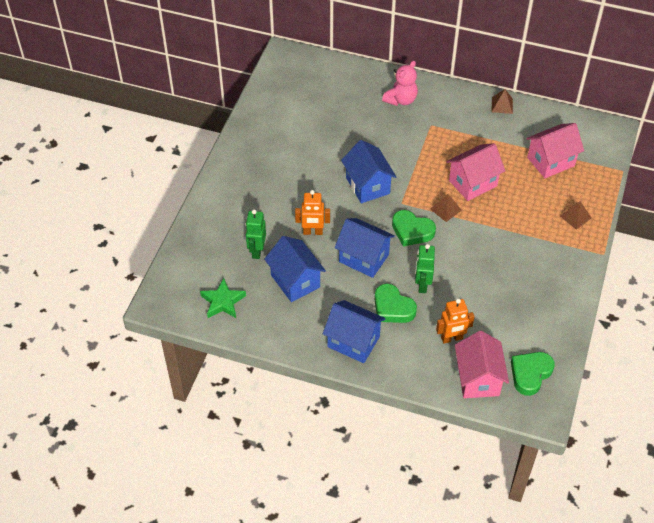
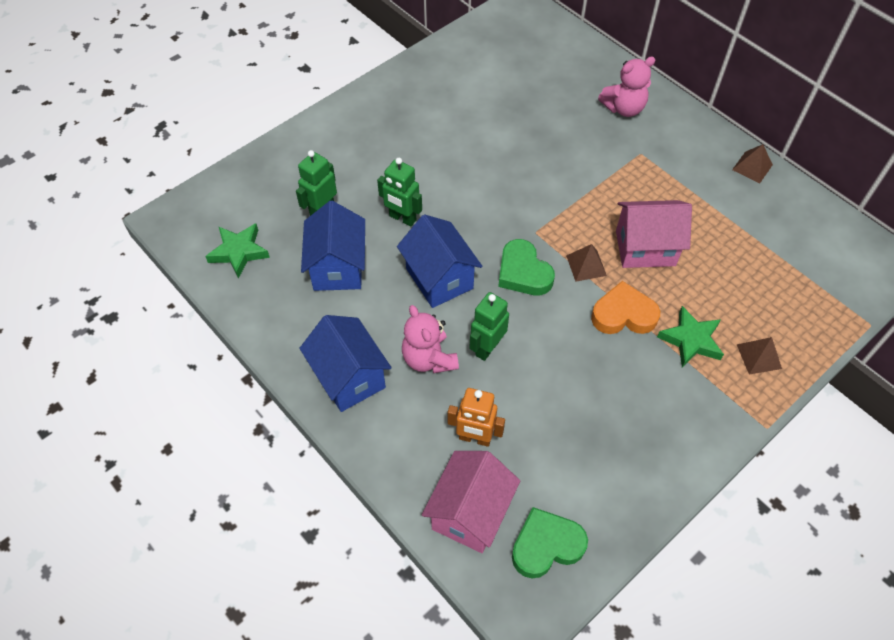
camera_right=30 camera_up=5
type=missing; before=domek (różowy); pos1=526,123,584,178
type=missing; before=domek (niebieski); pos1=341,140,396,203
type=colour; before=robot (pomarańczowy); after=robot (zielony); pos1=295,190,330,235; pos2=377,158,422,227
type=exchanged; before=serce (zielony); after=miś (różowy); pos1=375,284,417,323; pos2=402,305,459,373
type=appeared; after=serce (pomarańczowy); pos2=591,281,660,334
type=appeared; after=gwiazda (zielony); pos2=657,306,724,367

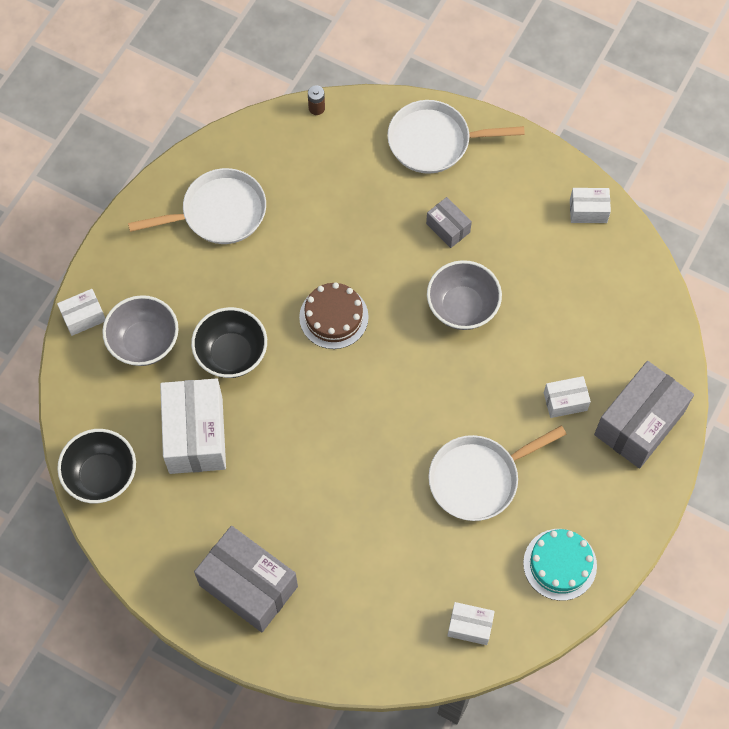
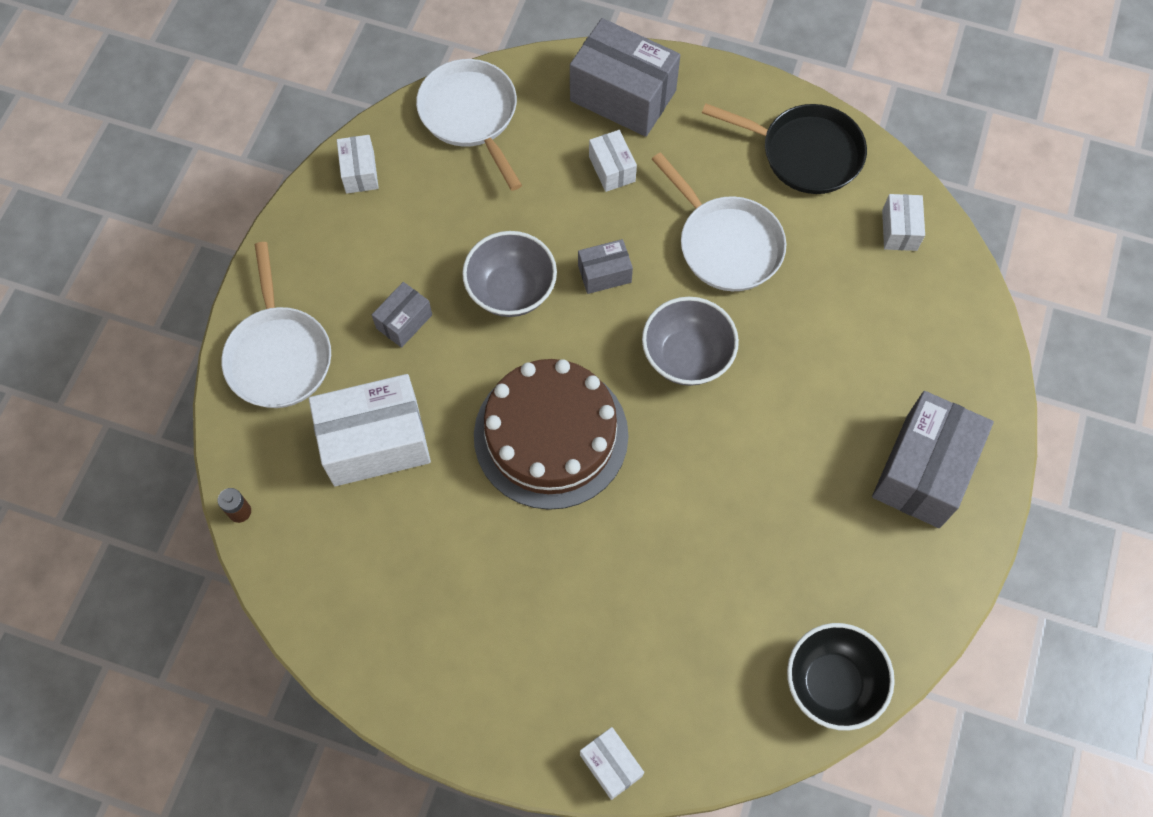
camera_right=-100 camera_up=0
type=relocated; before=patelnia (biały); pos1=128,168,266,244; pos2=416,59,522,191
type=size; before=tort (brązowy); pos1=299,283,369,349; pos2=474,359,629,510; scale=1.72
type=relocated; before=miska (szary); pos1=102,295,179,366; pos2=642,297,739,386
type=missing; before=miska (czarny); pos1=191,307,267,378
type=relocated; before=pudełko (biały); pos1=160,378,226,474; pos2=309,374,431,486
type=exchanged; before=tort (turkusowy); after=patelnia (czarny); pos1=523,529,597,601; pos2=702,103,867,194
type=appeared; after=pudełko (szary); pos2=578,239,633,294

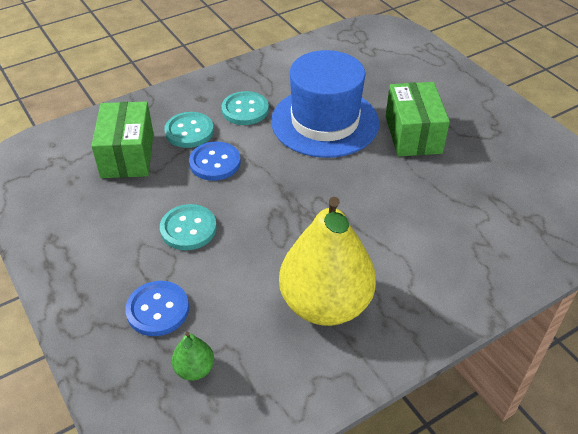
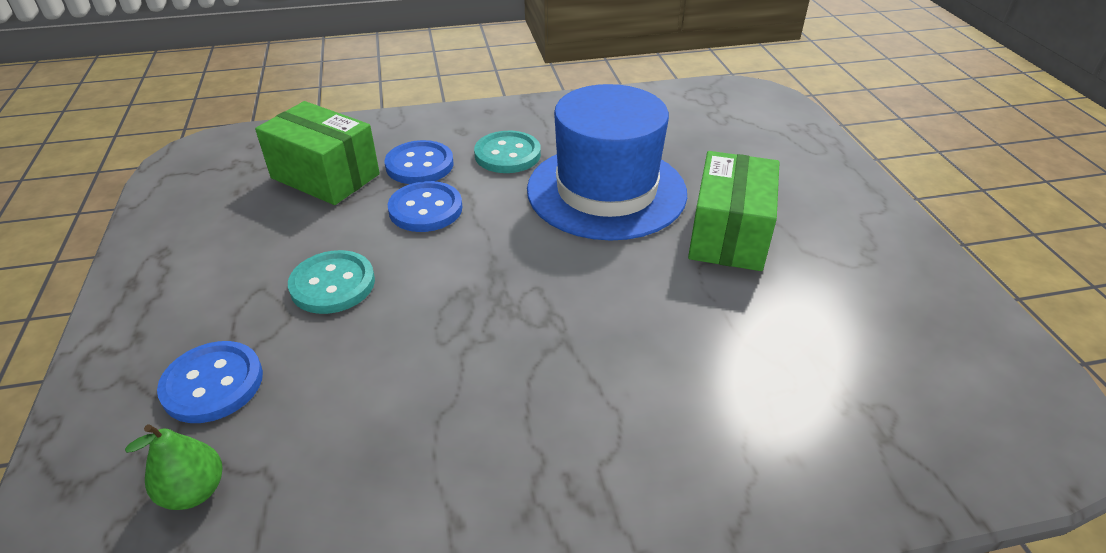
camera_right=20 camera_up=-5
type=spun; before=pudełko (zielony); pos1=91,101,154,178; pos2=255,101,380,205; turn=-75
type=colour; before=guzik (turkusowy); after=guzik (niebieski); pos1=164,112,214,148; pos2=385,140,454,184
type=missing; before=gruszka (żółty); pos1=279,197,376,326

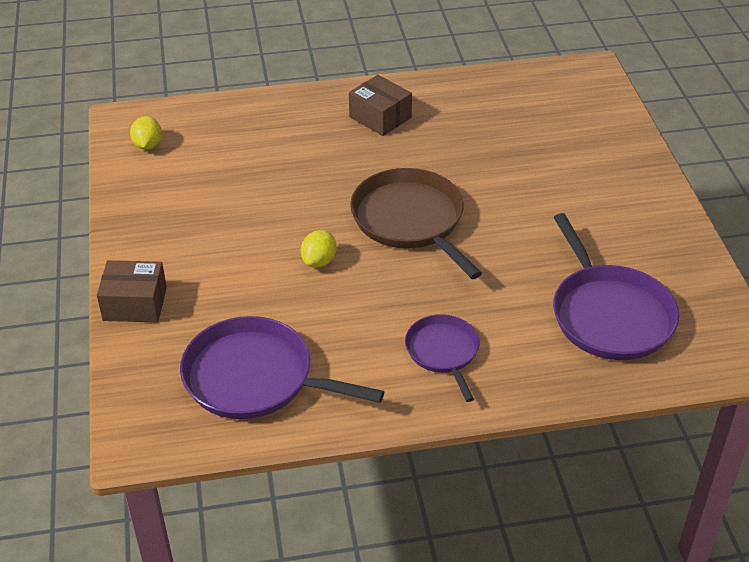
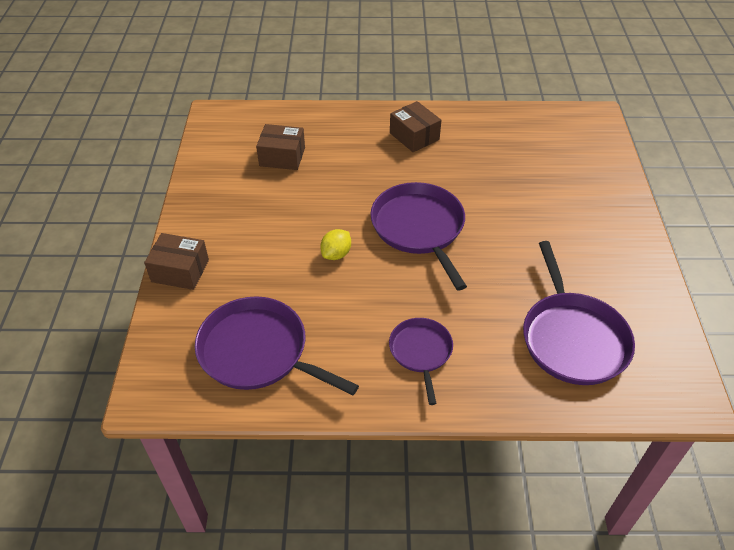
camera_right=10 camera_up=5
type=missing; before=cytryna (żółty); pos1=130,116,162,150
type=colour; before=patelnia (brązowy); after=patelnia (fioletowy); pos1=350,168,482,279; pos2=371,182,467,290
type=appeared; after=pudełko (brązowy); pos2=256,124,305,170

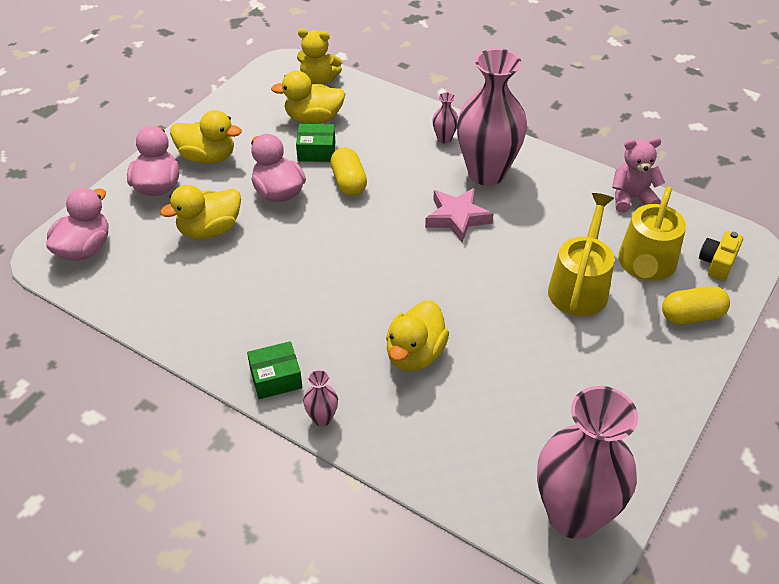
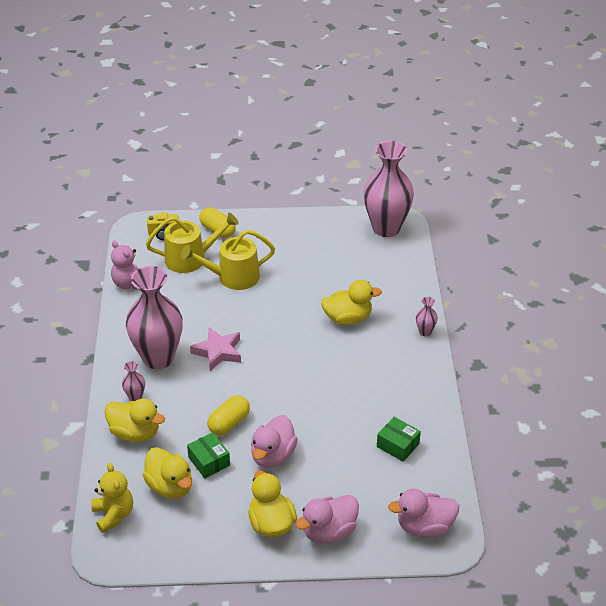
camera_right=-125 camera_up=-5
type=relocated; before=kaczka (żółty); pos1=160,185,241,239; pos2=104,399,165,442
type=relocated; before=pudełko (zielony); pos1=247,341,302,399; pos2=377,417,421,462

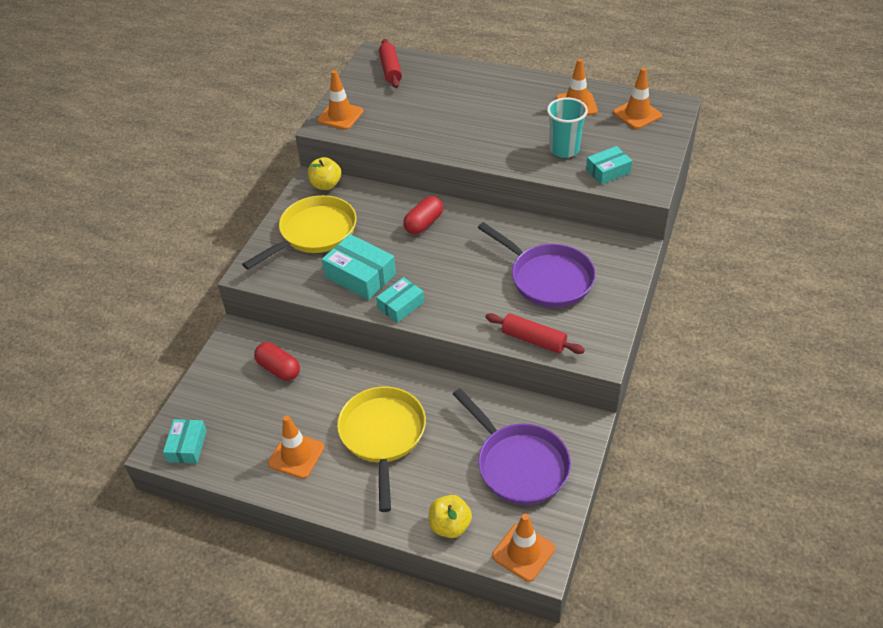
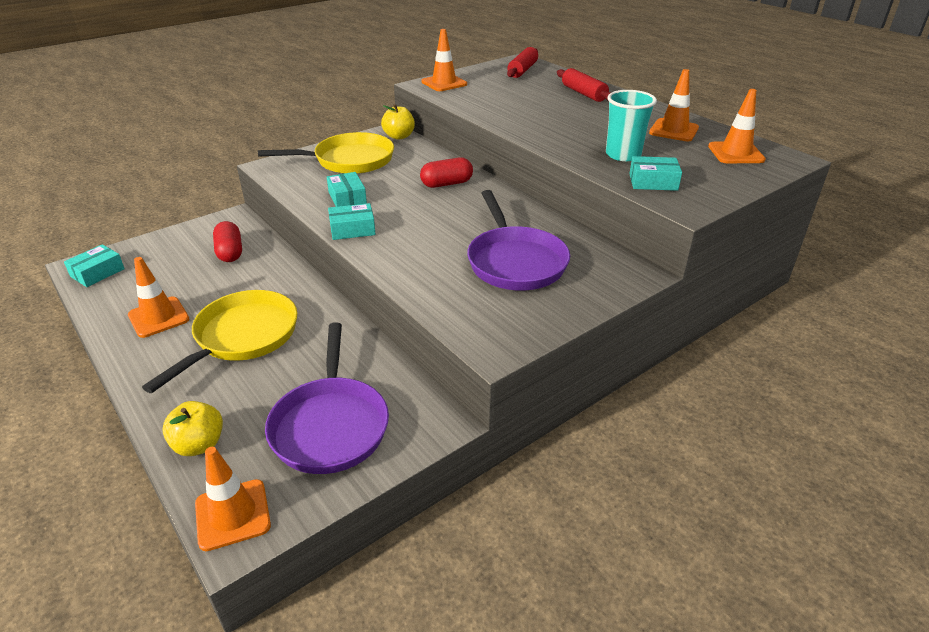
camera_right=30 camera_up=-10
type=size; before=pudełko (turkusowy); pos1=322,234,396,300; pos2=327,172,367,207; scale=0.64
type=relocated; before=wałek do ciasta (czerwony); pos1=485,313,585,354; pos2=557,68,611,102

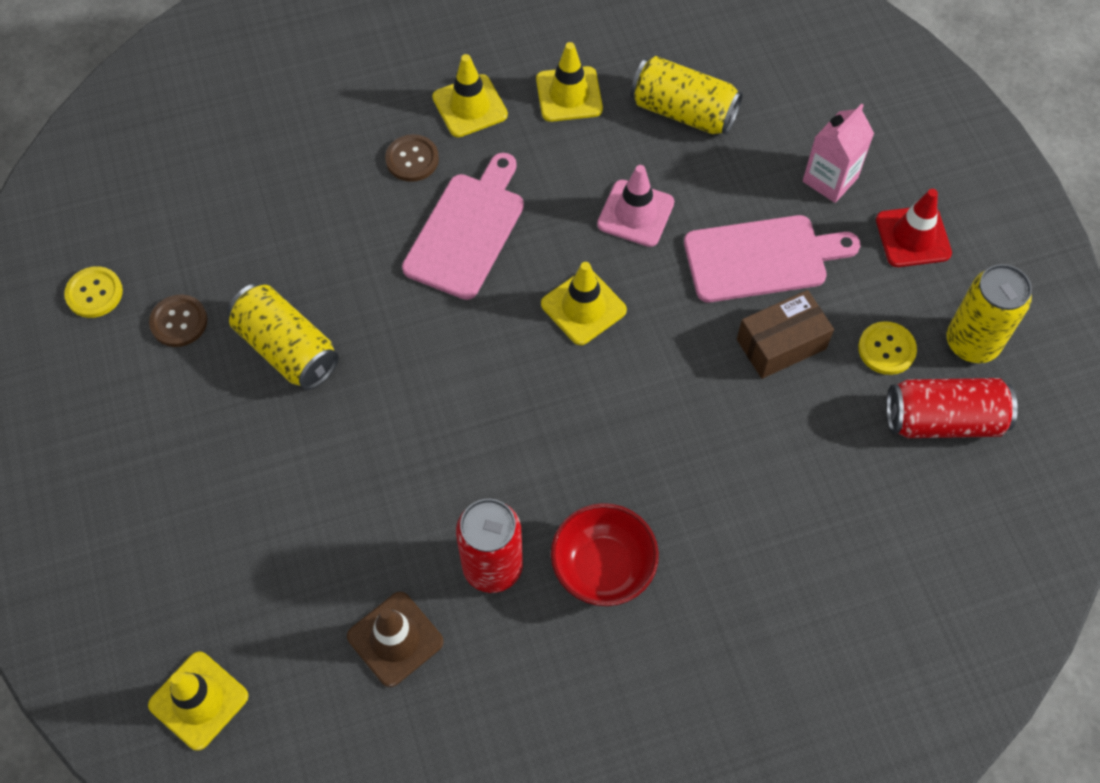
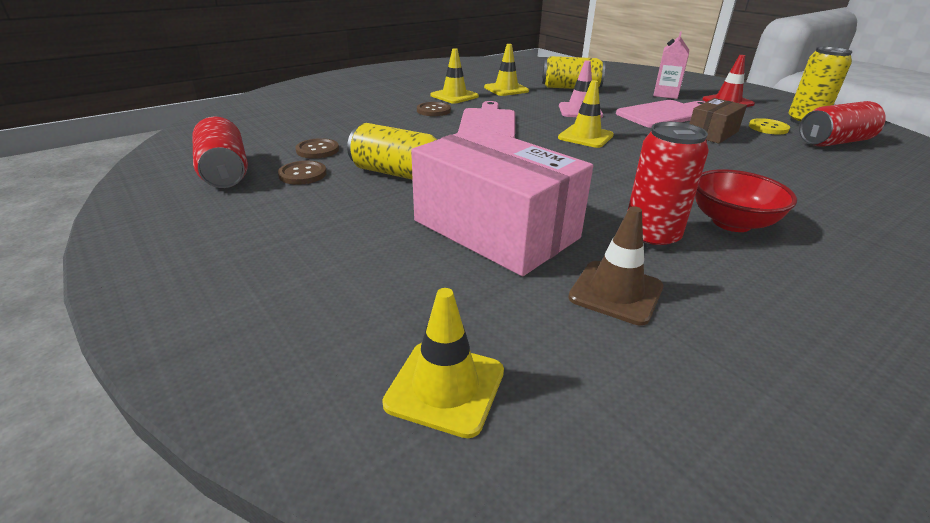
camera_right=-20 camera_up=-30
type=exchanged; before=guzik (żółty); after=puszka (czerwony); pos1=64,266,123,318; pos2=192,116,248,188
type=appeared; after=pudełko (różowy); pos2=411,126,593,276
type=appeared; after=guzik (brązowy); pos2=295,138,339,159

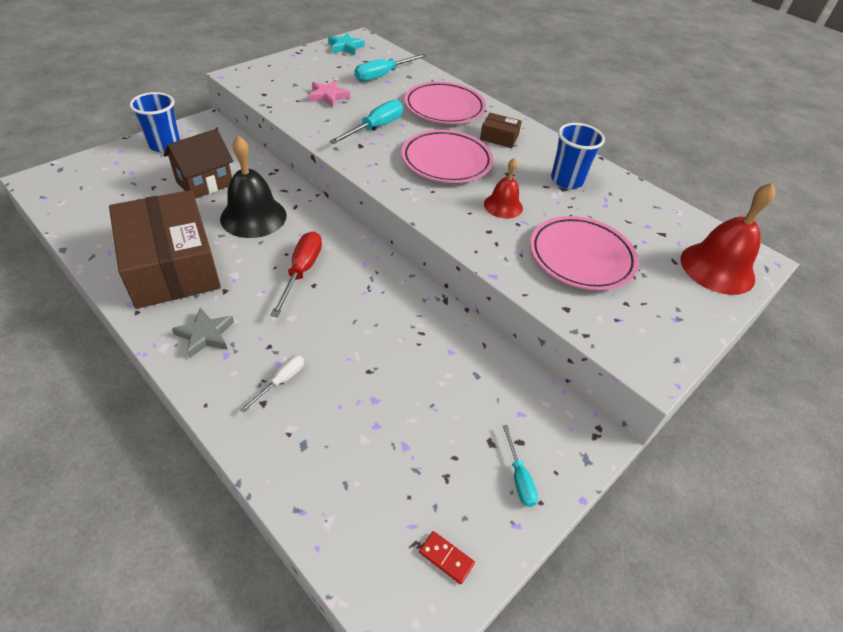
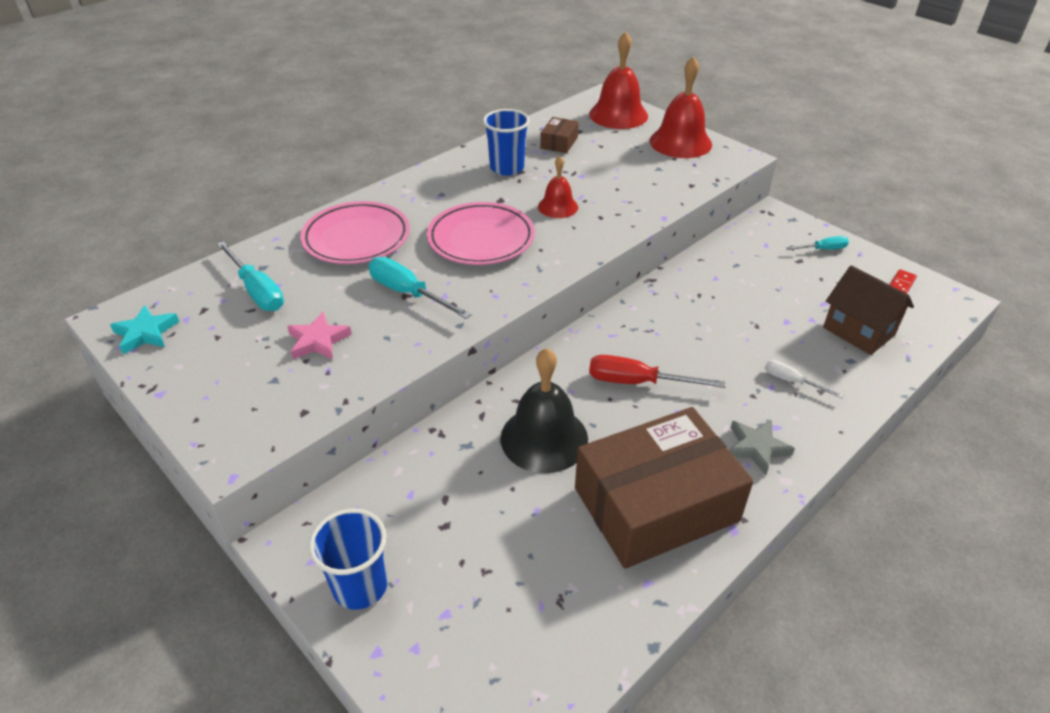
camera_right=-85 camera_up=-5
type=relocated; before=pudełko (brązowy); pos1=480,113,522,148; pos2=540,117,579,153
type=relocated; before=domek (brązowy); pos1=164,129,233,199; pos2=823,265,914,355
type=missing; before=talerz (różowy); pos1=530,216,639,290
type=appeared; after=dzwonek (czerwony); pos2=650,56,712,158

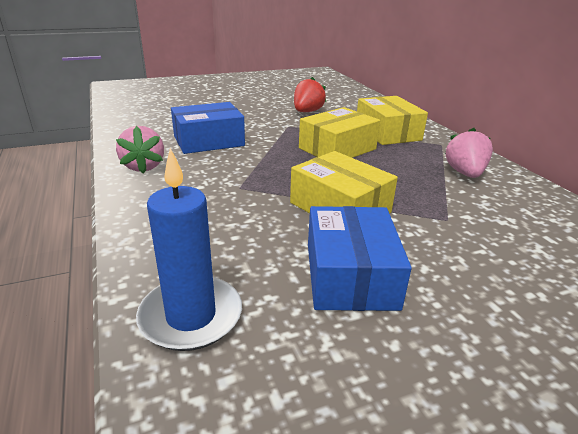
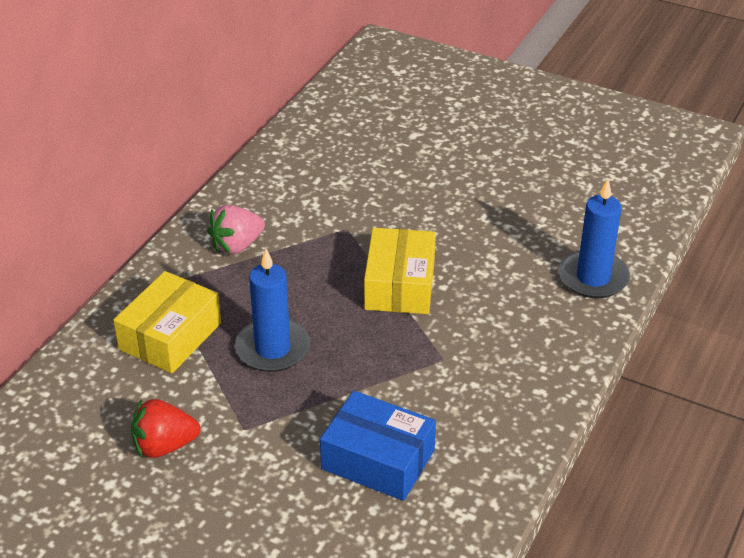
camera_right=-130 camera_up=10
type=exchanged; before=pudełko (żółty); after=świeca (niebieski); pos1=299,107,380,158; pos2=235,249,310,372
type=missing; before=truskawka (różowy); pos1=116,126,164,174
type=missing; before=pudełko (niebieski); pos1=308,206,412,311

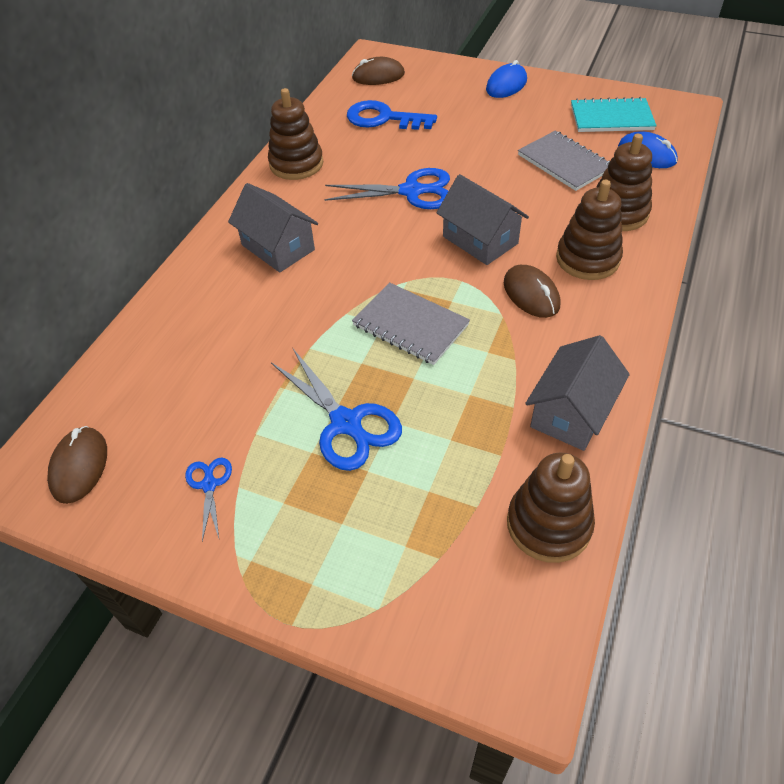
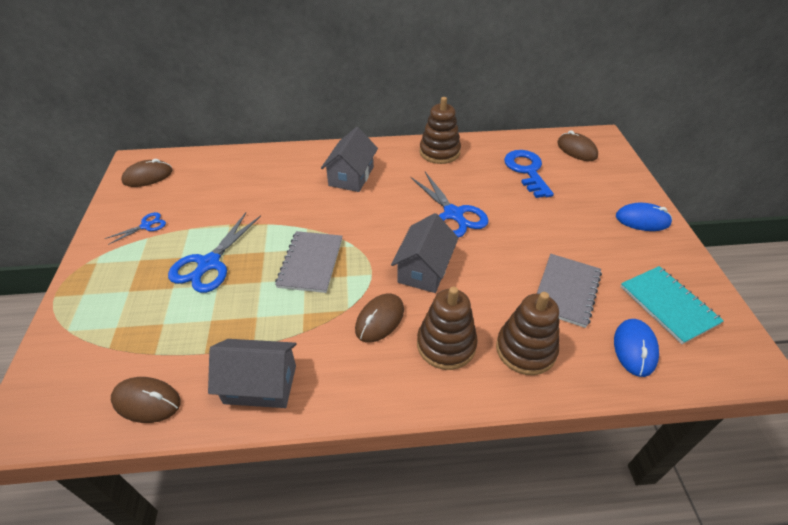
camera_right=60 camera_up=-5
type=exchanged; before=zabawka nakładanka (brązowy); after=myszka (brązowy); pos1=507,452,595,563; pos2=111,377,181,423

